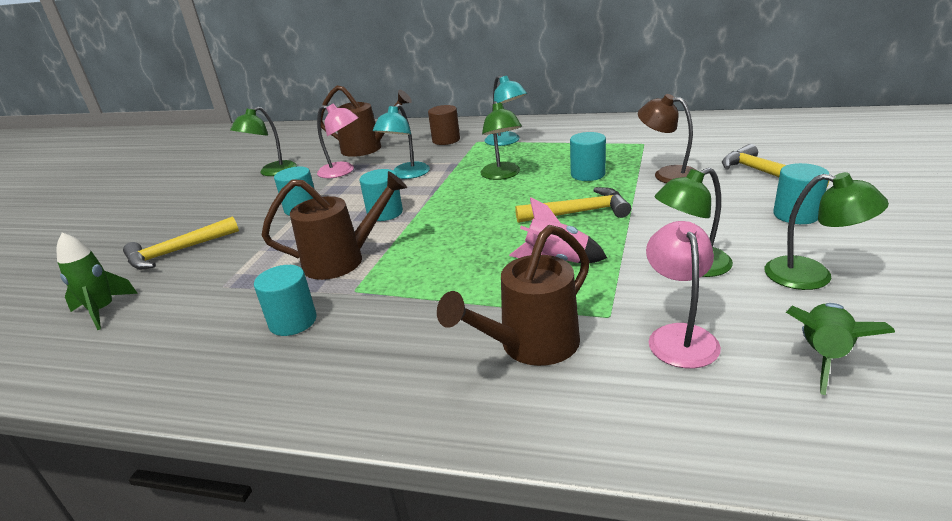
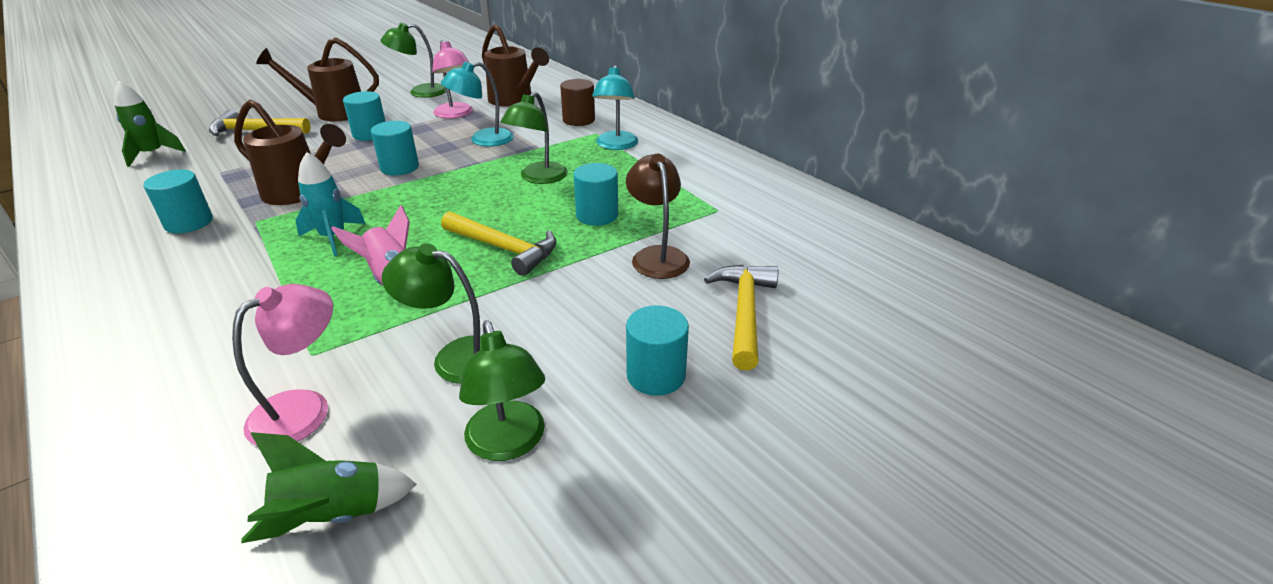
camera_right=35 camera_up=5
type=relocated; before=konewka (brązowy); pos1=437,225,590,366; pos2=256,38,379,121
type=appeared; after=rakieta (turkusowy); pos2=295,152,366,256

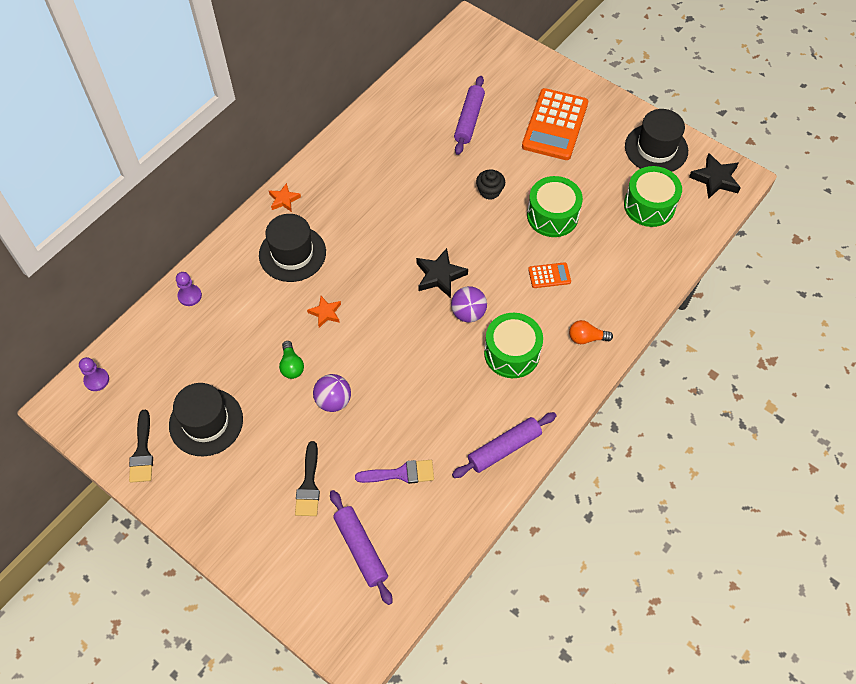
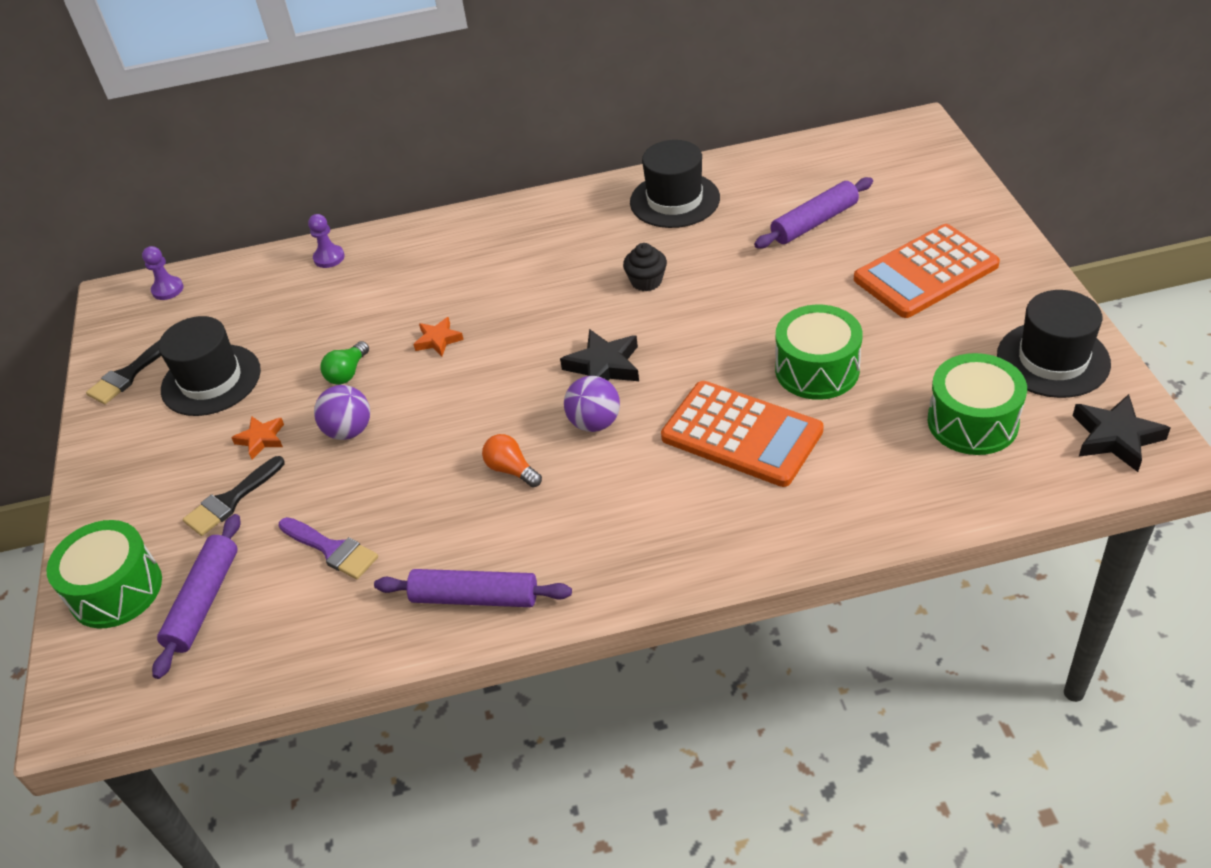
camera_right=45 camera_up=-15
type=relocated; before=muffinka (czarny); pos1=476,170,505,200; pos2=623,243,667,291
type=relocated; before=gwiazda (pomarańczowy); pos1=269,183,301,212; pos2=231,416,284,459
type=relocated; before=kapelusz (czarny); pos1=259,214,326,282; pos2=630,140,720,228
type=size; before=kalkulator (pomarańczowy); pos1=528,262,571,288; pos2=661,381,824,487; scale=2.21
type=relocated; before=bęben (zielony); pos1=484,313,543,378; pos2=46,520,162,629
type=relocated; before=żarówka (pomarańczowy); pos1=569,320,613,344; pos2=482,434,542,488

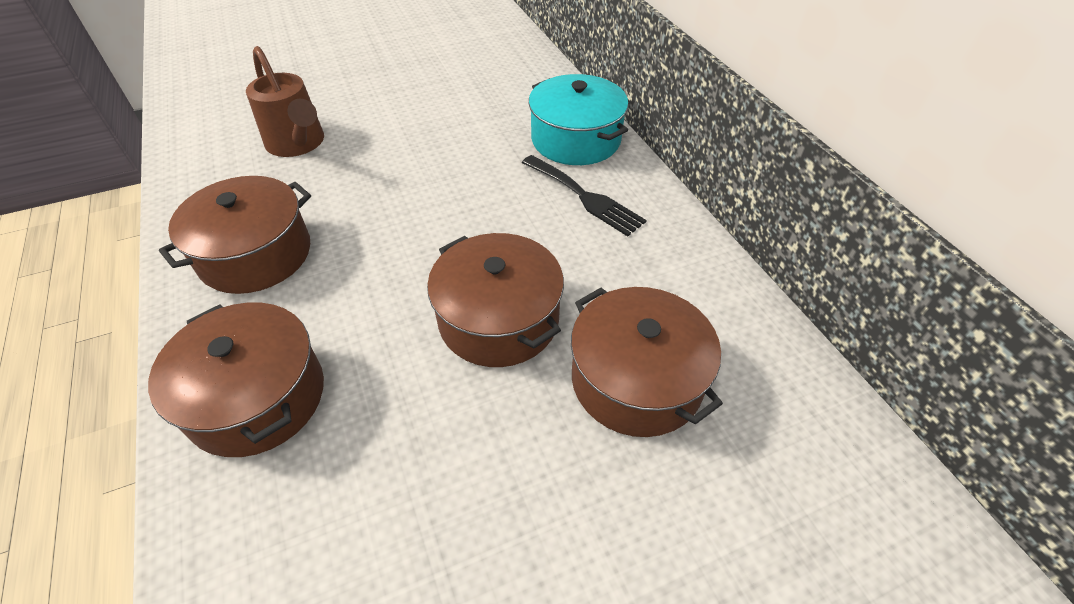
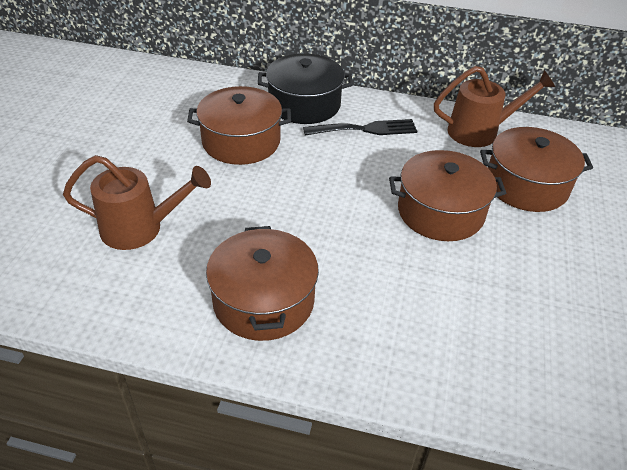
camera_right=-55 camera_up=-5
type=colour; before=garnek (turkusowy); after=garnek (czarny); pos1=529,74,628,165; pos2=258,53,353,124
type=relocated; before=garnek (brązowy); pos1=148,302,324,457; pos2=187,86,291,165
type=appeared; after=konewka (brązowy); pos2=434,66,555,147

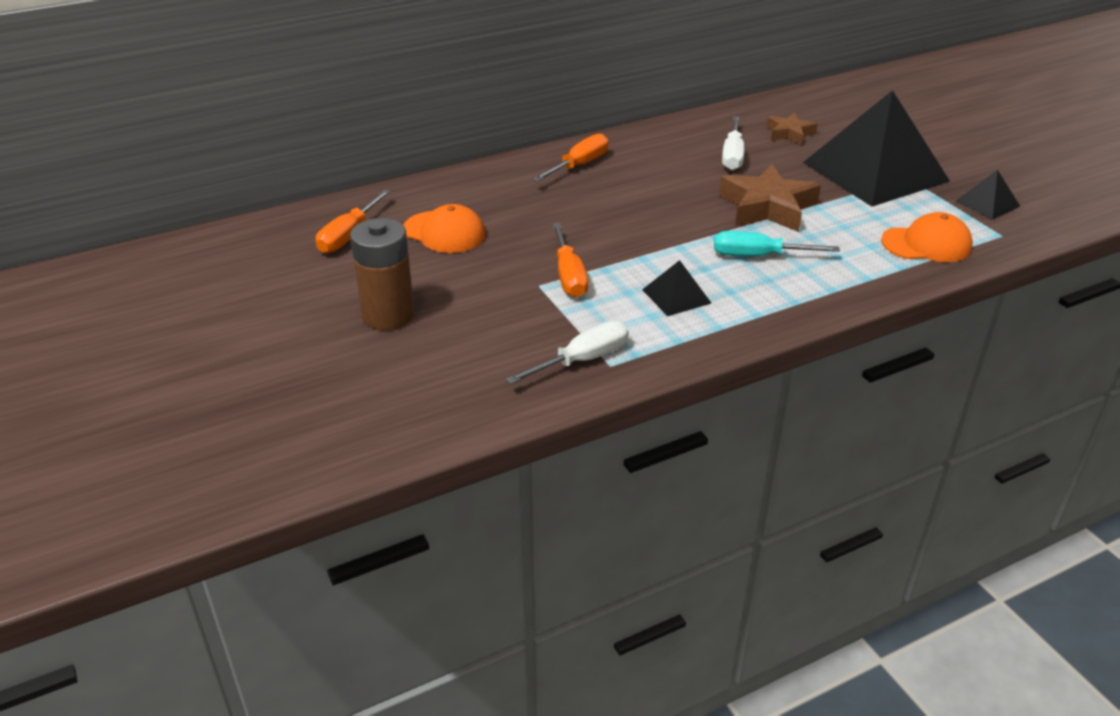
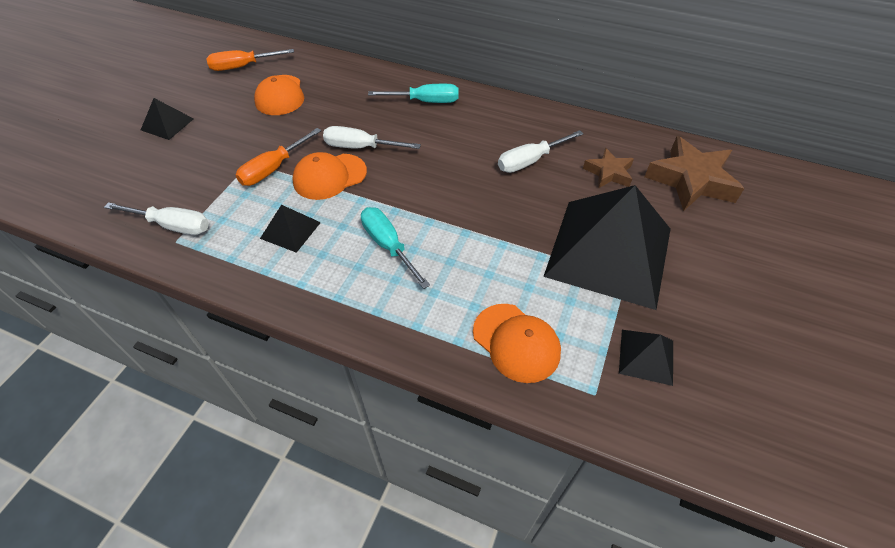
camera_right=50 camera_up=15
type=colour; before=śrubokręt (pomarańczowy); after=śrubokręt (turkusowy); pos1=532,133,609,182; pos2=368,84,458,103
type=relocated; before=gwiazda (brązowy); pos1=719,164,821,232; pos2=644,136,744,211
type=exchanged; before=bateria (brązowy); after=piramida (czarny); pos1=350,218,414,330; pos2=141,98,194,140
type=appeared; after=śrubokręt (biały); pos2=323,126,421,149
type=appeared; after=czapka (pomarańczowy); pos2=292,152,367,200

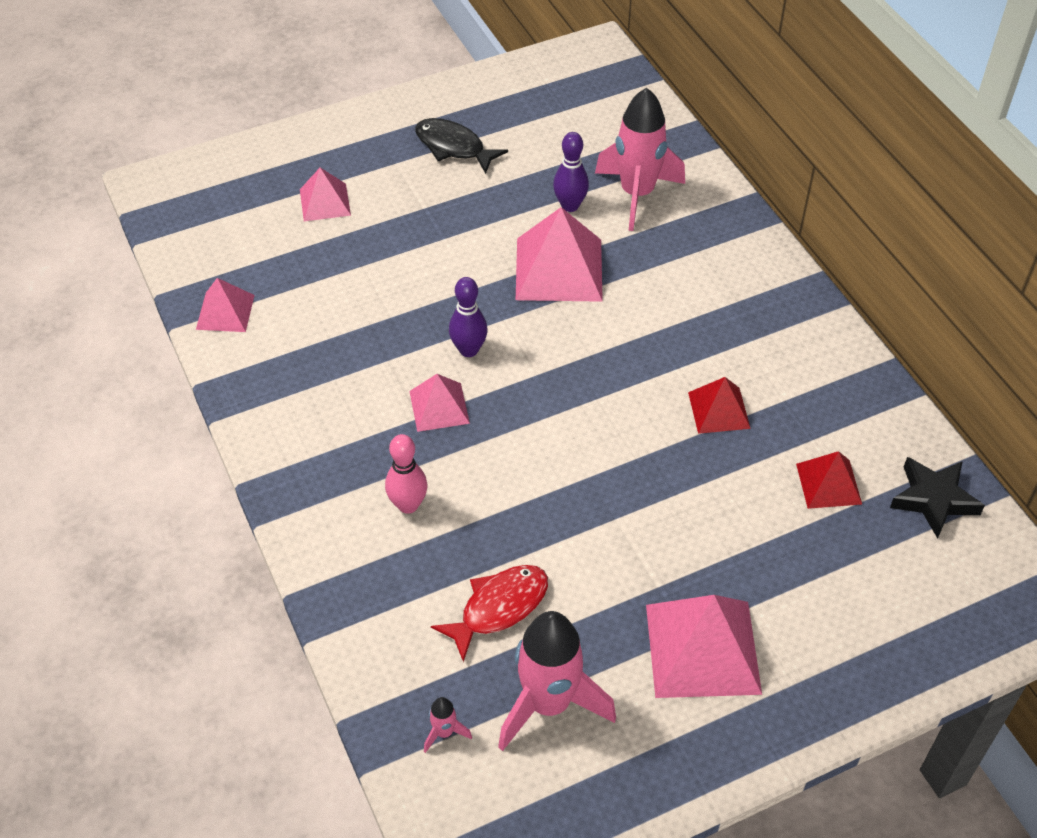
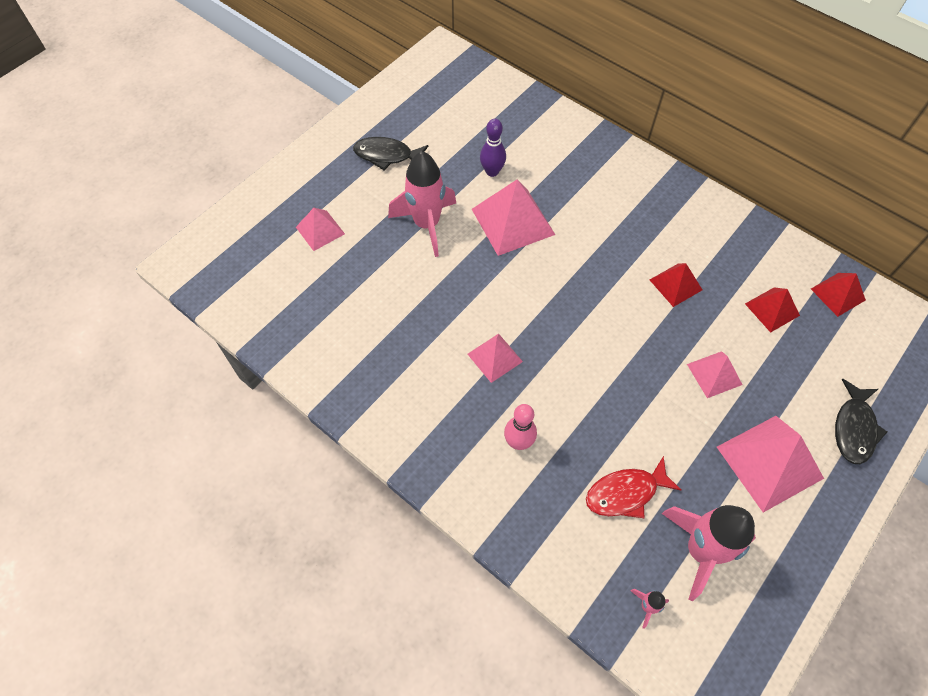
camera_right=-25 camera_up=10
type=relocated; before=rakieta (różowy); pos1=595,88,685,231; pos2=388,151,456,257
type=missing; before=kręgiel (fioletowy); pos1=449,277,488,357
type=relocated; before=piramida (różowy); pos1=196,278,255,332; pos2=687,351,743,398
type=exchanged; before=gwiazda (czarny); after=piramida (czerwony); pos1=890,457,985,539; pos2=811,273,866,317
type=spun; before=ryba (czerwony); pos1=431,565,548,662; pos2=586,456,681,518; turn=-135
type=appeared; after=ryba (czarny); pos2=835,378,887,464

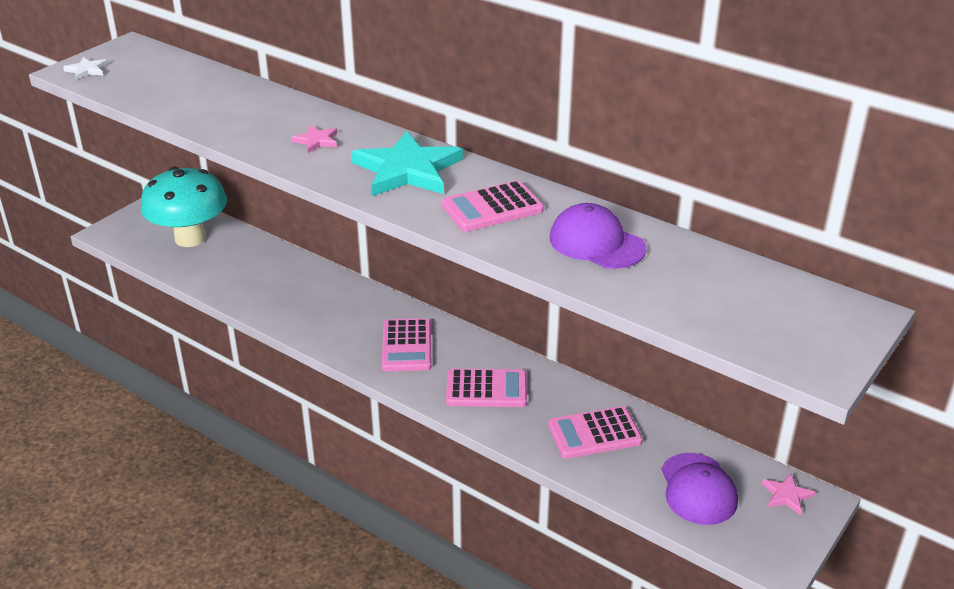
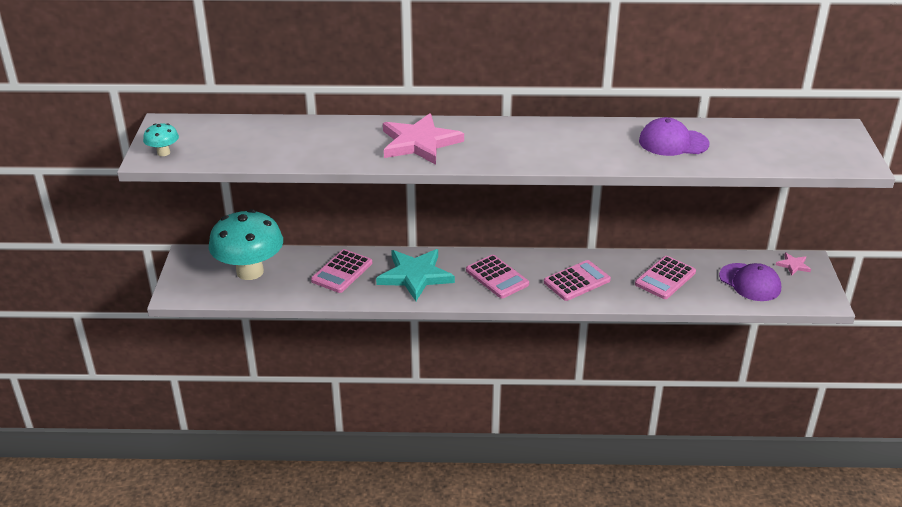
camera_right=-35 camera_up=0
type=exchanged; before=gwiazda (biały); after=grzyb (turkusowy); pos1=63,57,108,80; pos2=143,123,179,156
type=size; before=gwiazda (różowy); pos1=291,125,337,153; pos2=383,113,464,165; scale=2.25
type=relocated; before=gwiazda (turkusowy); pos1=351,131,463,196; pos2=376,249,455,301
type=relocated; before=kalkulator (różowy); pos1=442,180,544,232; pos2=311,249,372,293

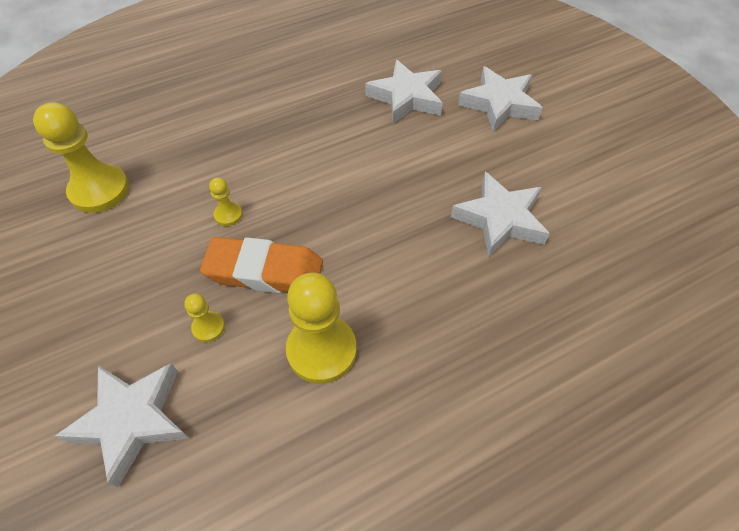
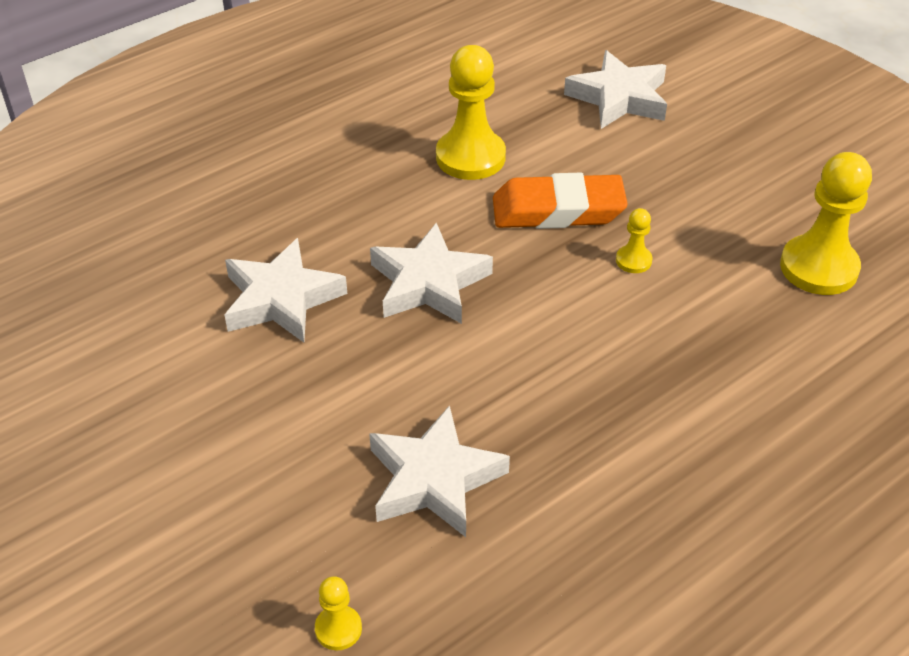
camera_right=170 camera_up=-10
type=relocated; before=gwiazda (biały); pos1=458,66,543,132; pos2=370,223,493,324
type=relocated; before=pionek (żółty); pos1=184,293,225,342; pos2=315,576,362,650

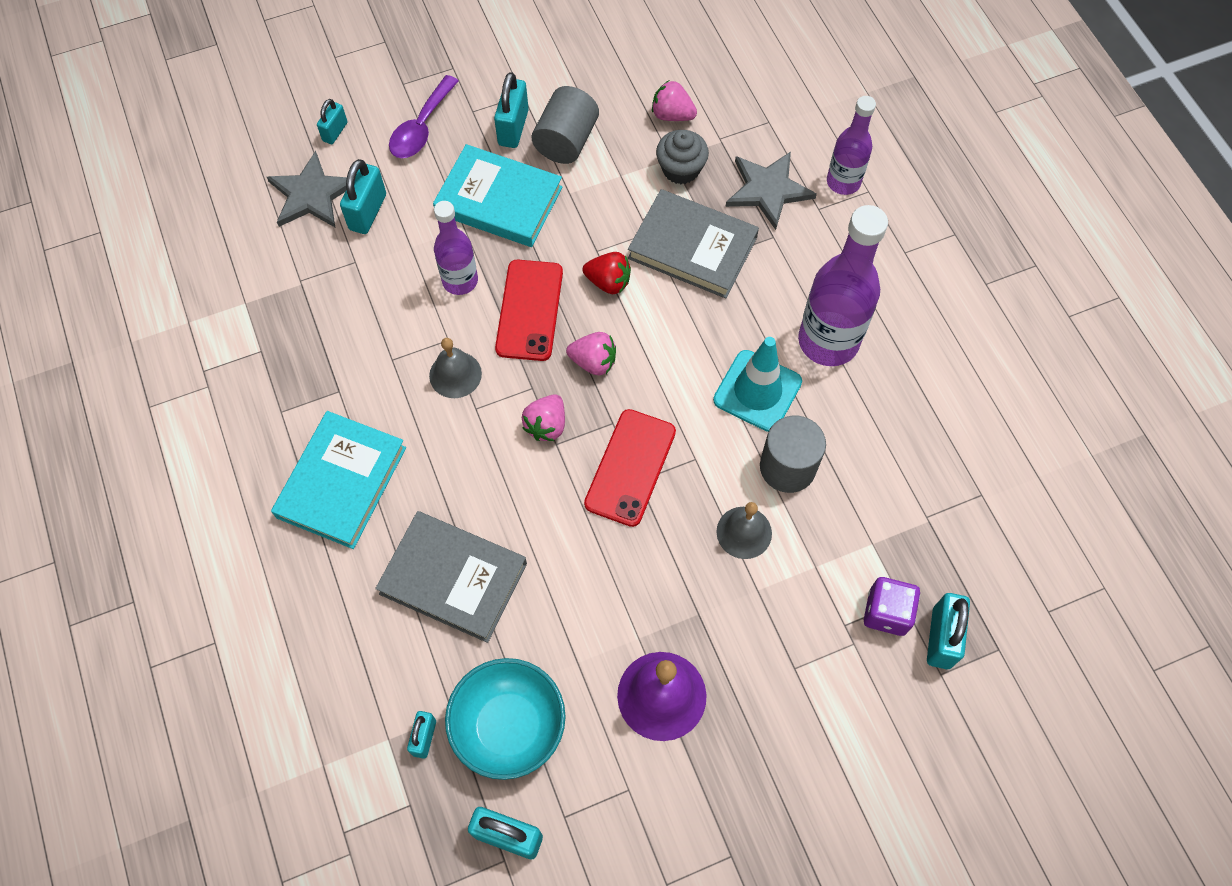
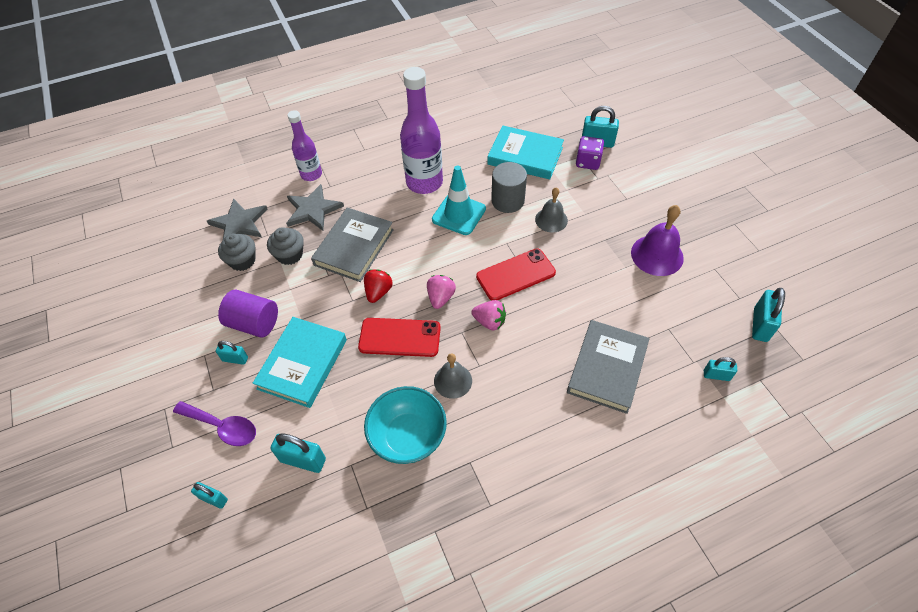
camera_right=-90 camera_up=-10
type=size; before=kłódka (turkusowy); pos1=494,72,529,148; pos2=216,341,248,365; scale=0.62
type=exchanged; before=truskawka (różowy); after=muffinka (szary); pos1=652,81,697,121; pos2=218,233,255,271
type=colour; before=walec (szary); after=walec (fioletowy); pos1=532,86,599,164; pos2=218,290,278,338
type=relocated; before=gwiazda (szary); pos1=267,151,347,227; pos2=207,198,268,240
type=missing; before=butelka (fioletowy); pos1=434,201,478,295
type=spun; before=telefon (czerwony); pos1=584,409,676,527; pos2=476,248,556,301; turn=-45
type=relocated; before=książka (turkusowy); pos1=271,411,406,549; pos2=487,126,564,179
type=relocated; before=miska (turkusowy); pos1=445,658,566,780; pos2=364,386,447,464

